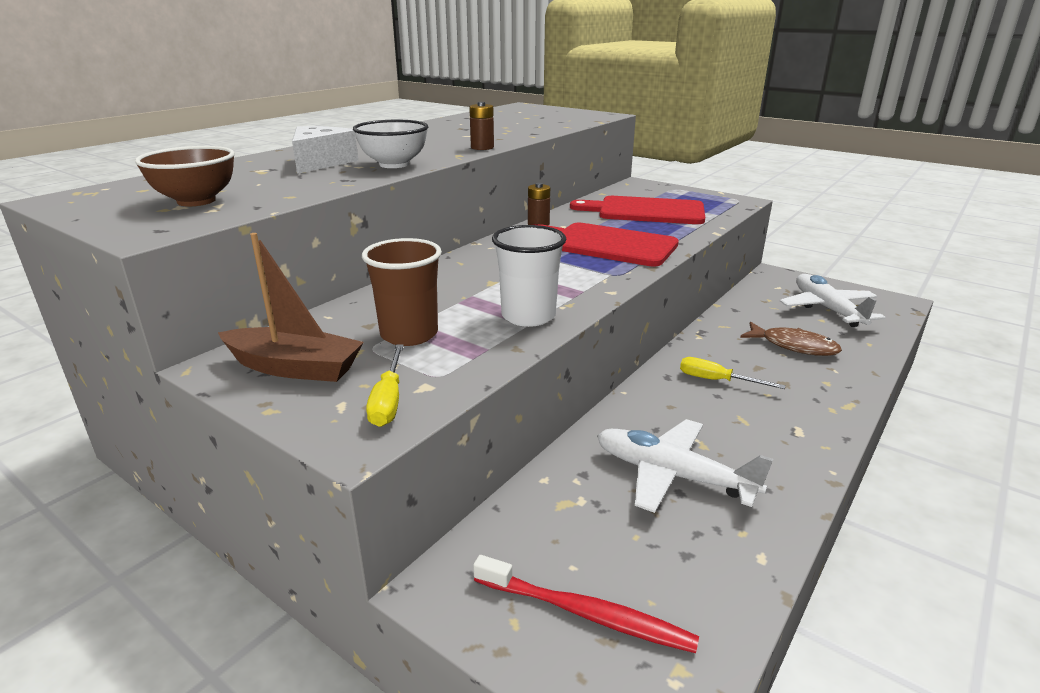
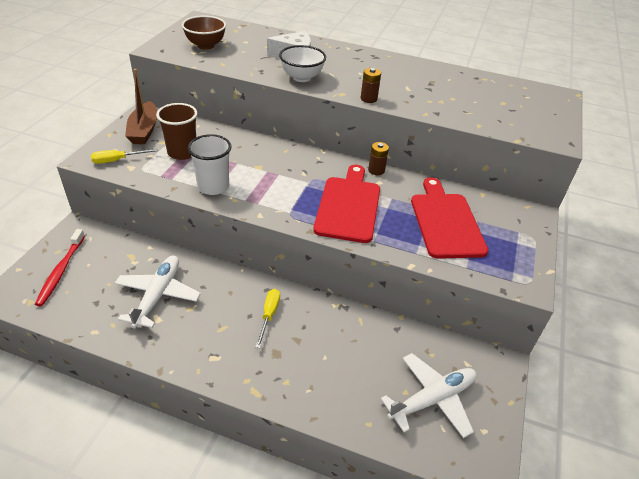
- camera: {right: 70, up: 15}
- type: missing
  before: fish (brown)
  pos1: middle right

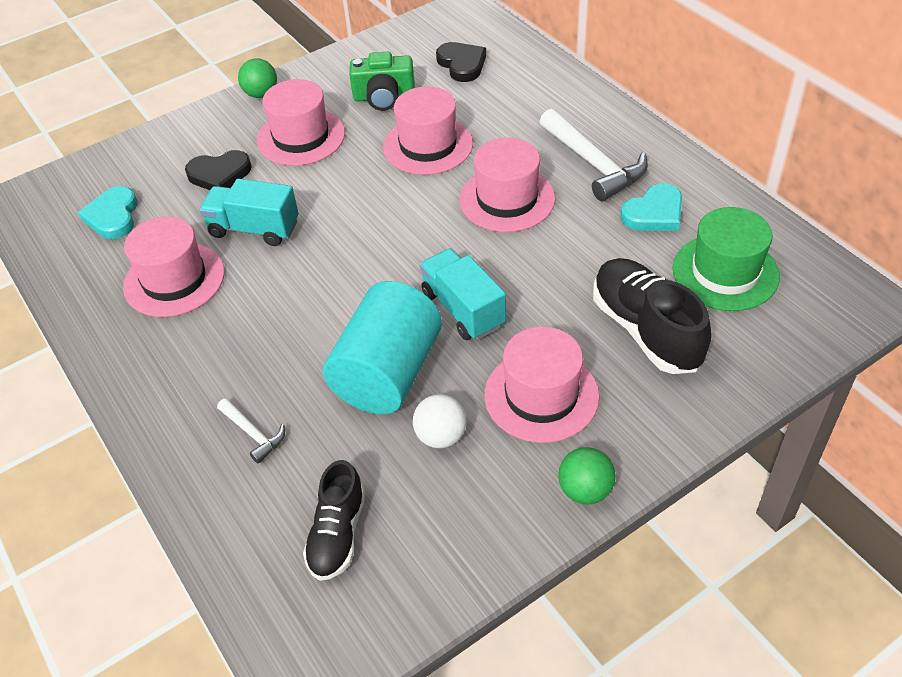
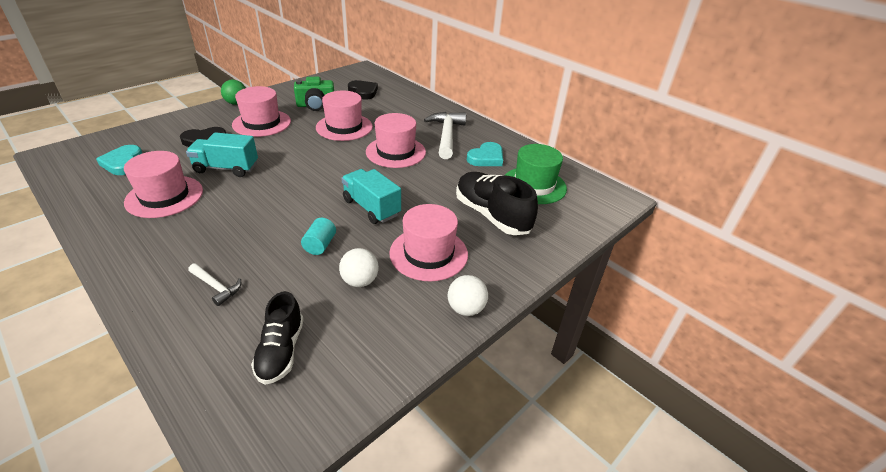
- camera: {right: -15, up: -10}
- type: spun
  before: hammer (white) (no. 2 from left)
  pos1: top centre
  pos2: top centre
  turn: -135
- type: size
  before: cylinder (turquoise)
  pos1: centre
  pos2: centre
  scale: 0.42
- type: colour
  before: ball (green) (no. 2 from left)
  after: ball (white) (no. 2 from left)
  pos1: bottom centre
  pos2: centre

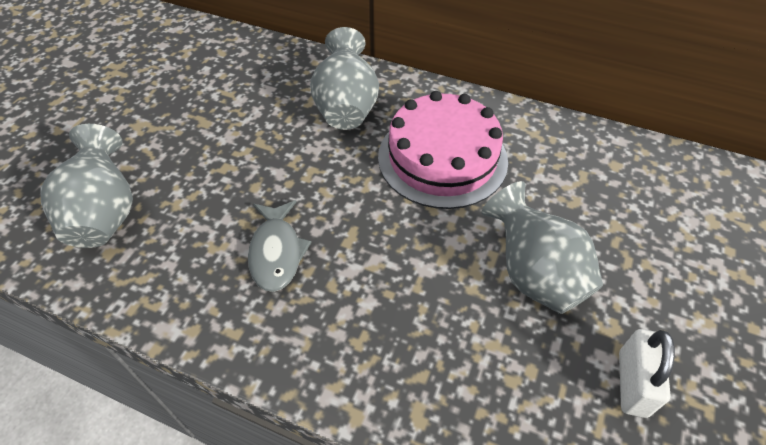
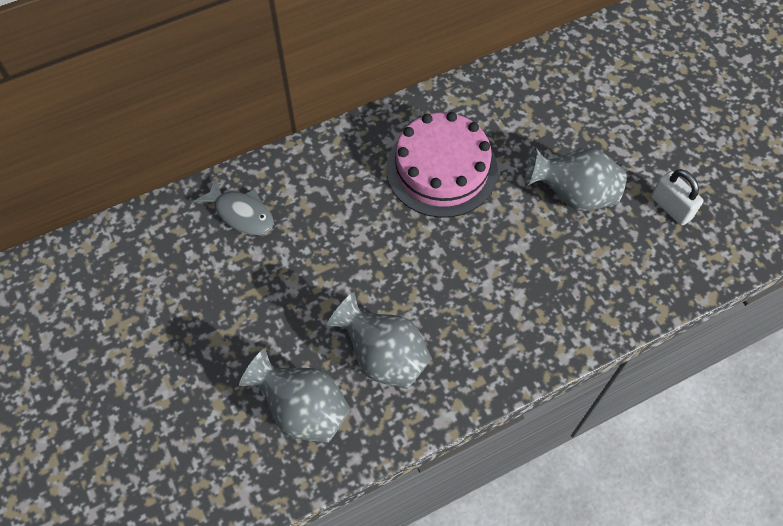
- camera: {right: -50, up: 10}
- type: relocated
  before: vase (grey) (no. 2 from left)
  pos1: top centre
  pos2: centre
- type: relocated
  before: fish (grey)
  pos1: centre
  pos2: middle left

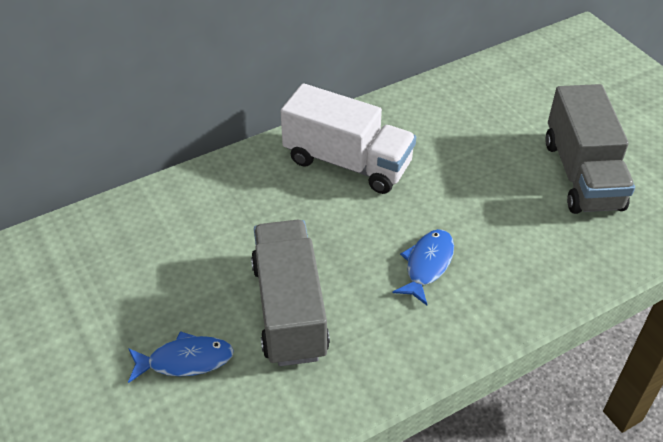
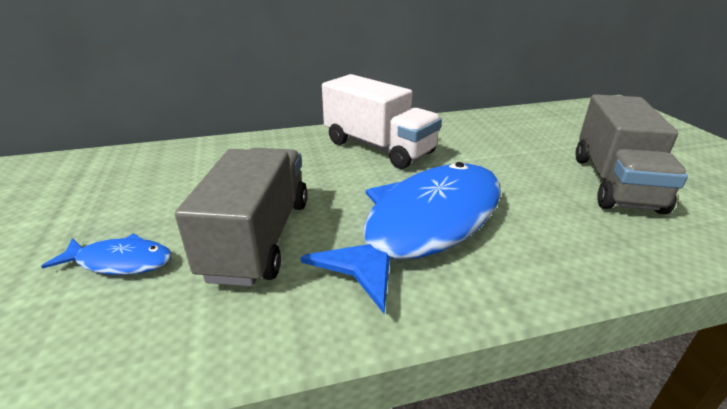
- camera: {right: 15, up: -15}
- type: size
  before: fish (blue) (no. 2 from left)
  pos1: centre
  pos2: centre
  scale: 2.25

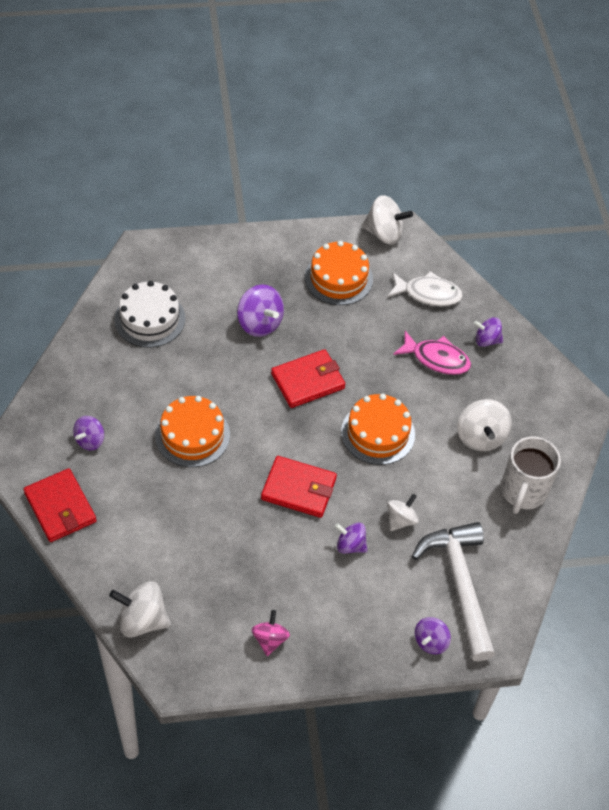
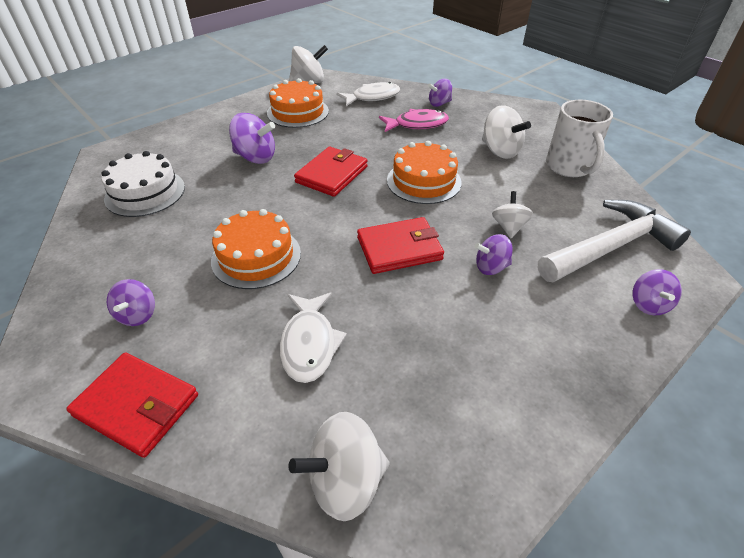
- camera: {right: -30, up: -10}
- type: spun
  before: hammer (white)
  pos1: bottom right
  pos2: middle right
  turn: 105
- type: missing
  before: spinning top (pink)
  pos1: bottom centre
- type: appeared
  after: fish (white) (no. 1 from left)
  pos2: centre

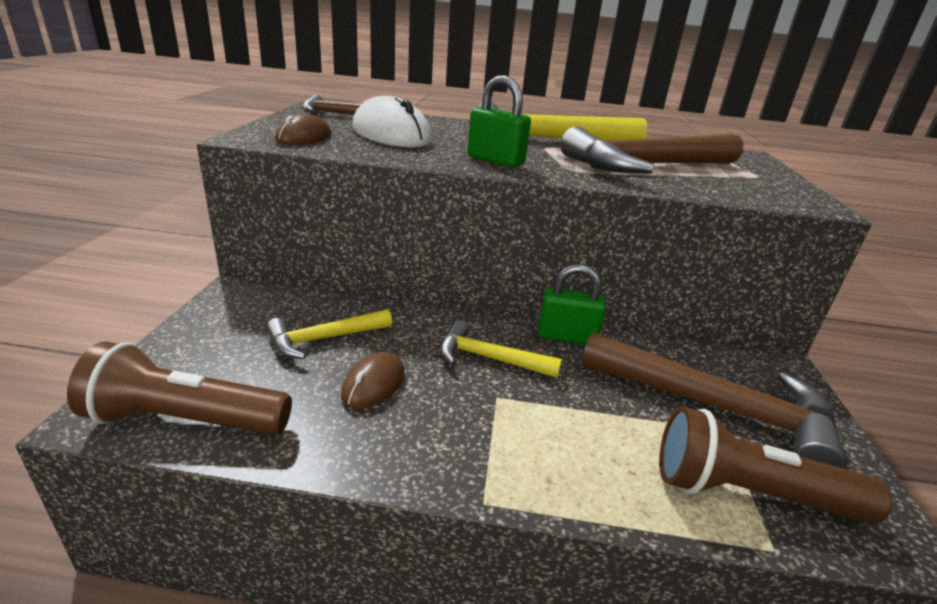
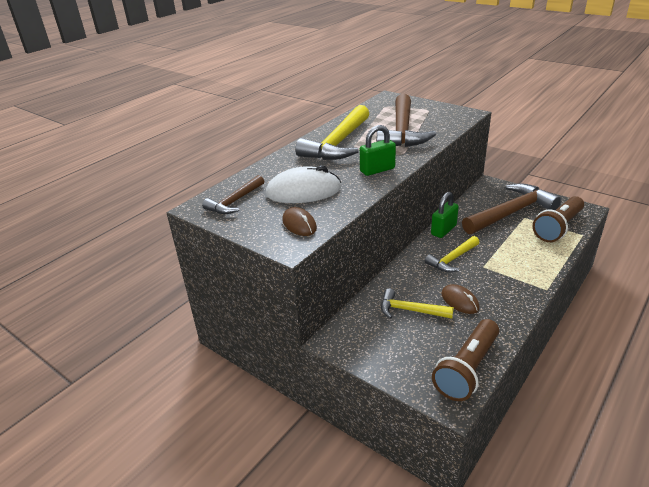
- camera: {right: -55, up: 5}
- type: spun
  before: hammer (yellow) (no. 1 from left in the first image)
  pos1: centre
  pos2: centre
  turn: 105

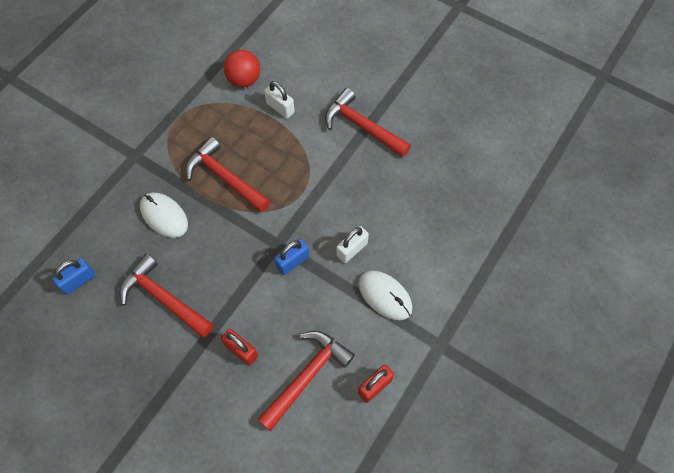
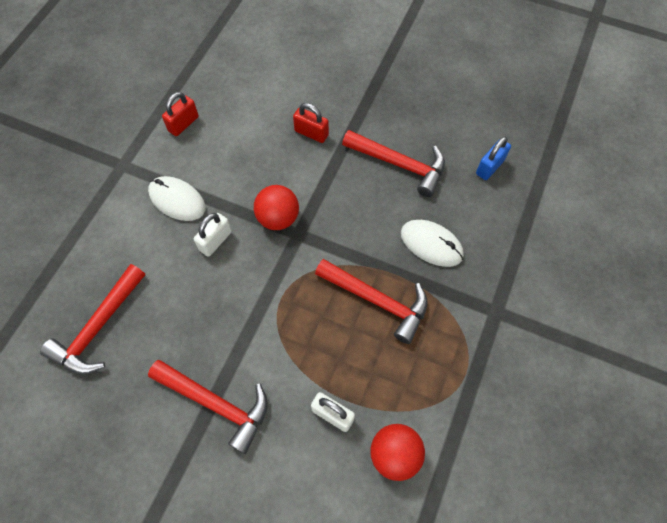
- camera: {right: 170, up: 0}
- type: exchanged
  before: padlock (blue) (no. 2 from left)
  after: ball (red) (no. 1 from left)
  pos1: centre
  pos2: centre
- type: relocated
  before: hammer (red) (no. 3 from left in the first image)
  after: hammer (red) (no. 1 from left)
  pos1: bottom centre
  pos2: middle left

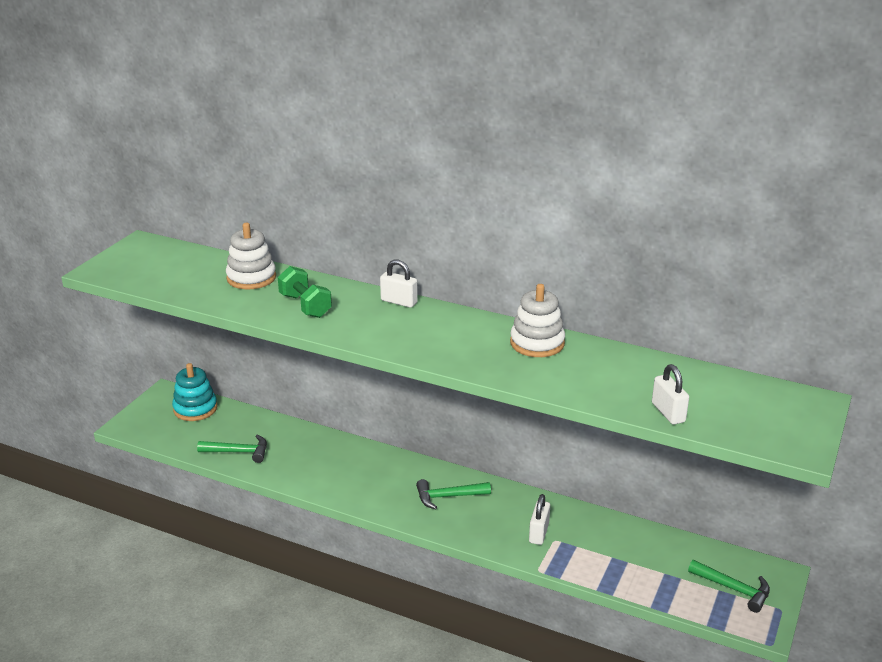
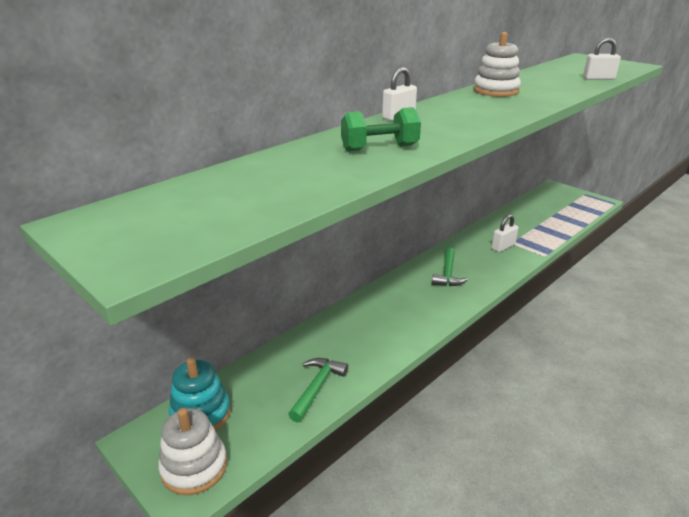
- camera: {right: -70, up: 0}
- type: relocated
  before: stacking toy (white) (no. 1 from left)
  pos1: middle left
  pos2: bottom left
- type: spun
  before: padlock (white) (no. 2 from left)
  pos1: bottom centre
  pos2: middle right
  turn: -75
- type: missing
  before: hammer (green) (no. 3 from left)
  pos1: bottom right

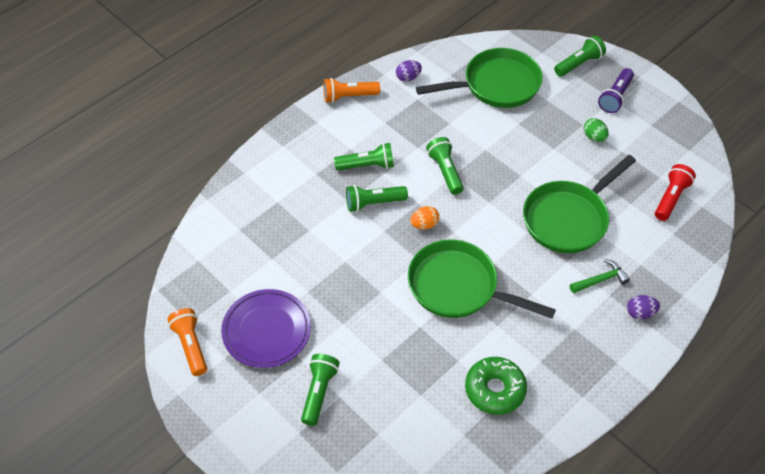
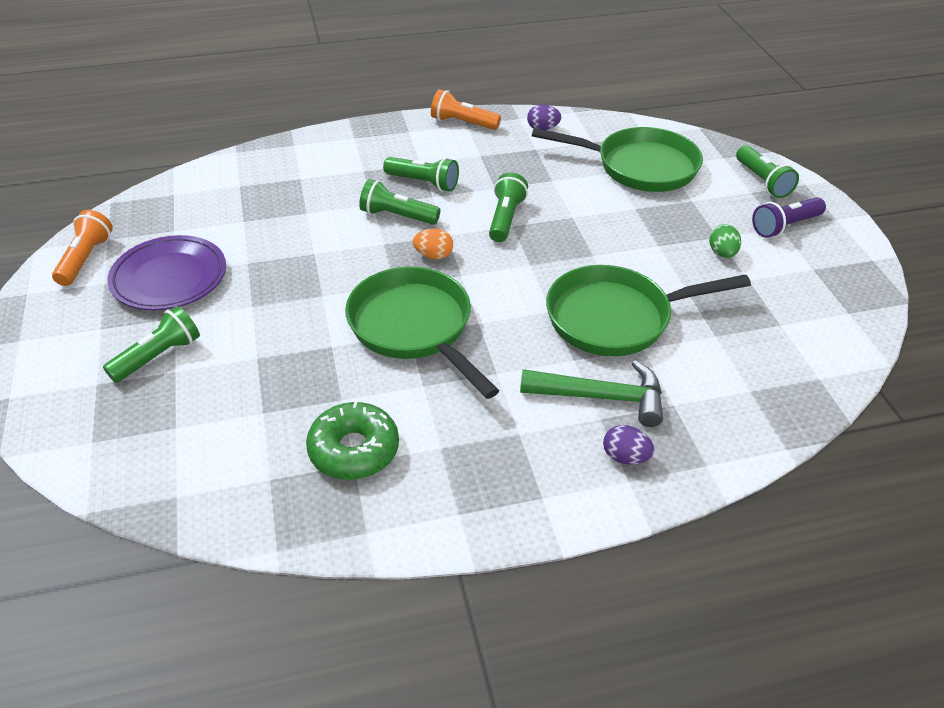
- camera: {right: 30, up: -10}
- type: spun
  before: flashlight (green) (no. 5 from left)
  pos1: top right
  pos2: top right
  turn: 75
- type: missing
  before: flashlight (red)
  pos1: middle right
- type: size
  before: hammer (green)
  pos1: middle right
  pos2: centre
  scale: 1.59

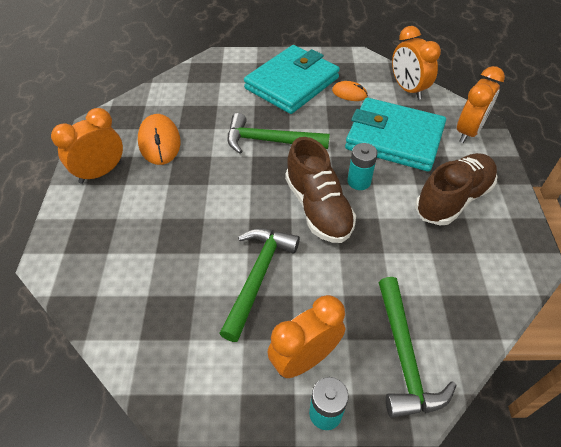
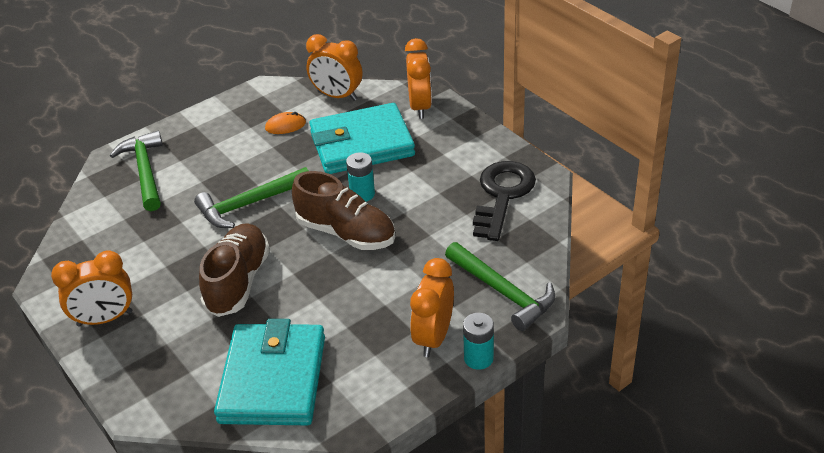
- camera: {right: -35, up: -10}
- type: relocated
  before: wallet (turquoise) (no. 1 from left)
  pos1: top centre
  pos2: bottom left
- type: spun
  before: clock (orange) (no. 1 from left)
  pos1: top left
  pos2: middle left
  turn: -120
- type: missing
  before: mouse (orange) (no. 1 from left)
  pos1: top left
- type: relocated
  before: shoe (brown) (no. 2 from left in the first image)
  after: shoe (brown) (no. 1 from left)
  pos1: middle right
  pos2: middle left
- type: relocated
  before: hammer (green) (no. 1 from left)
  pos1: centre
  pos2: middle left
- type: appeared
  after: key (black)
  pos2: centre

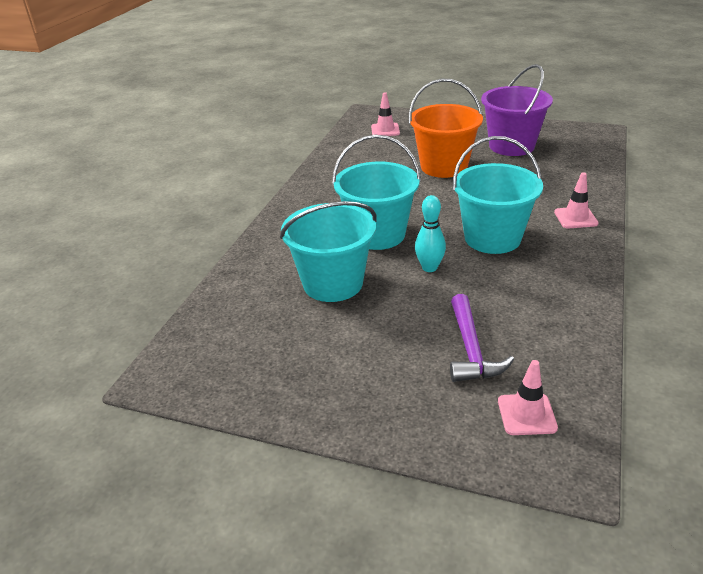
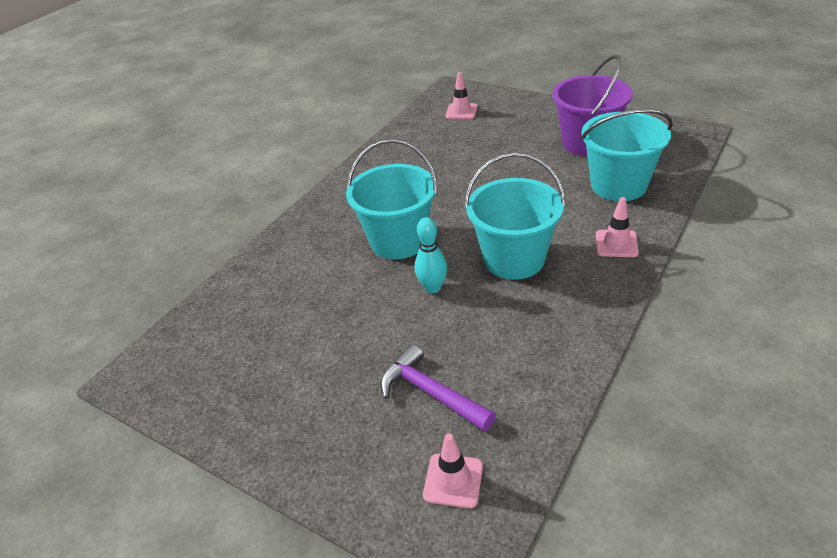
- camera: {right: 15, up: 5}
- type: missing
  before: bucket (orange)
  pos1: top centre
- type: relocated
  before: bucket (turquoise) (no. 1 from left in the first image)
  after: bucket (turquoise) (no. 3 from left)
  pos1: centre
  pos2: top right
- type: spun
  before: hammer (purple)
  pos1: middle right
  pos2: bottom centre
  turn: 120

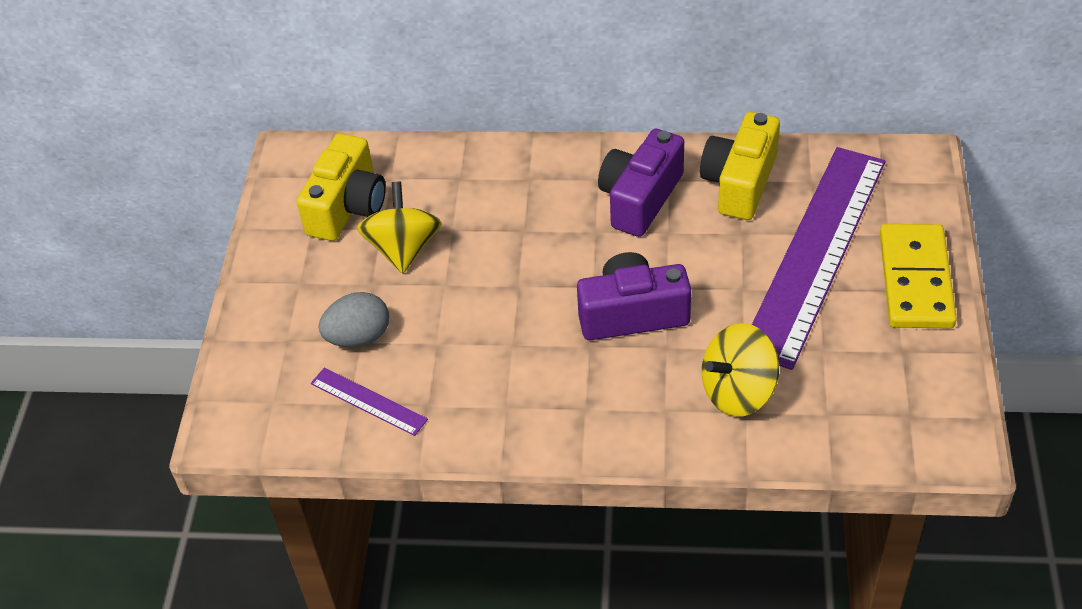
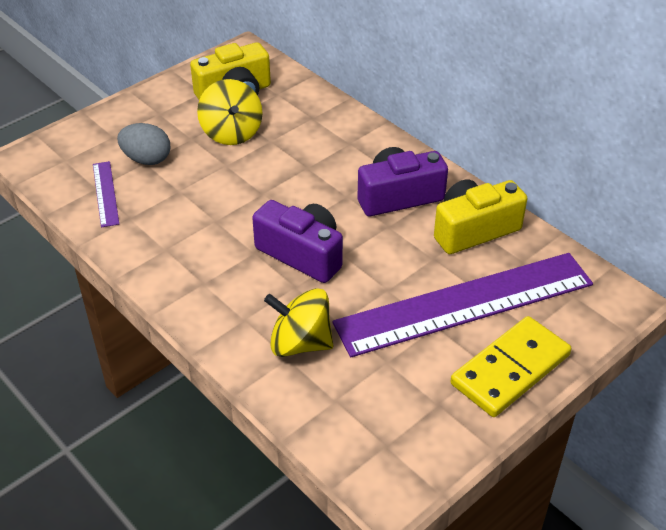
- camera: {right: 40, up: -5}
- type: spun
  before: spinning top (yellow) (no. 1 from left)
  pos1: centre
  pos2: top centre
  turn: 120

